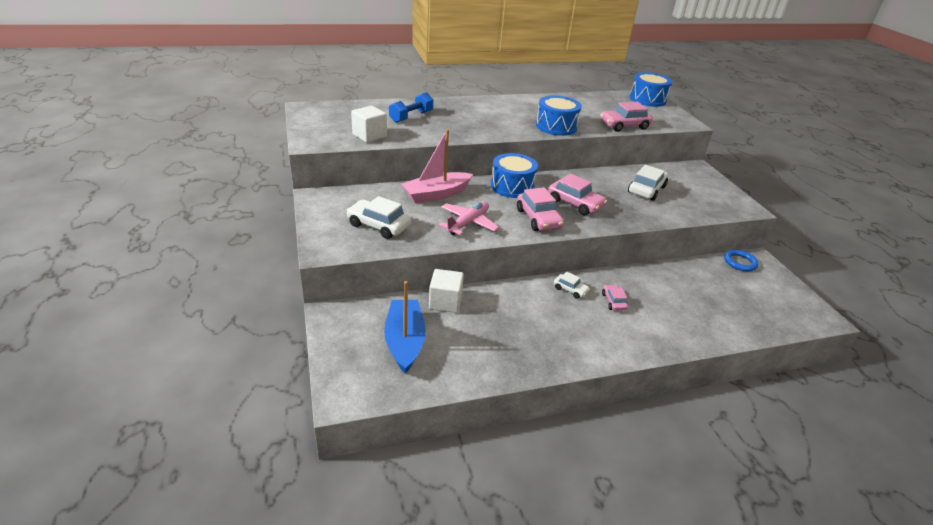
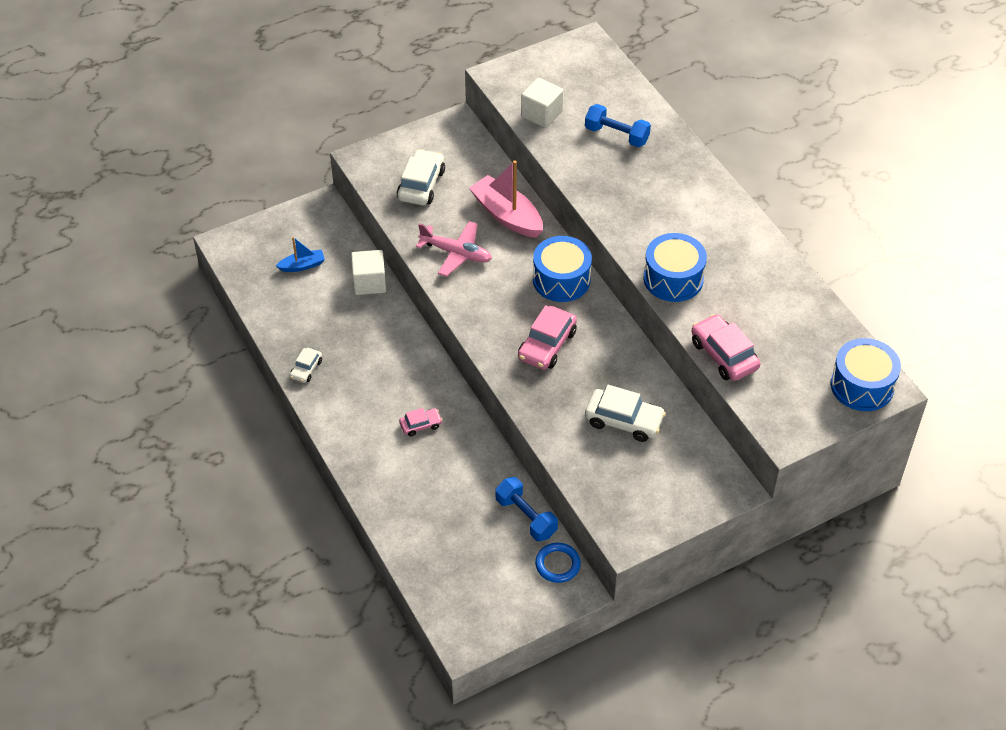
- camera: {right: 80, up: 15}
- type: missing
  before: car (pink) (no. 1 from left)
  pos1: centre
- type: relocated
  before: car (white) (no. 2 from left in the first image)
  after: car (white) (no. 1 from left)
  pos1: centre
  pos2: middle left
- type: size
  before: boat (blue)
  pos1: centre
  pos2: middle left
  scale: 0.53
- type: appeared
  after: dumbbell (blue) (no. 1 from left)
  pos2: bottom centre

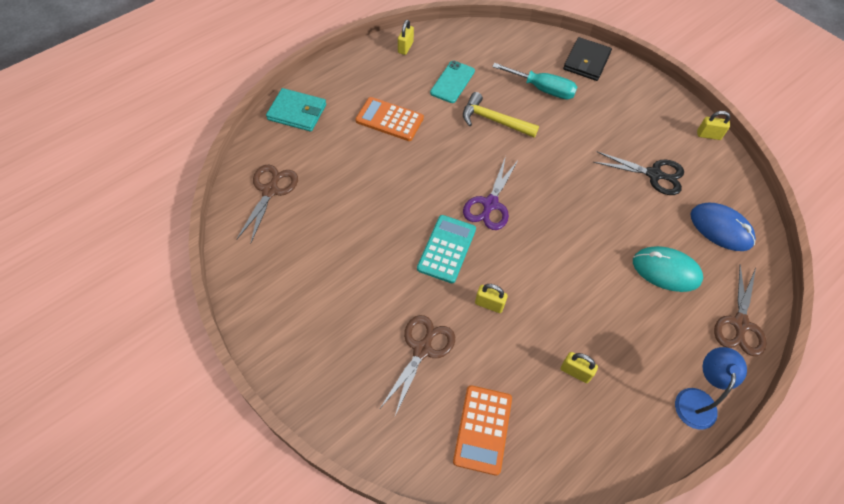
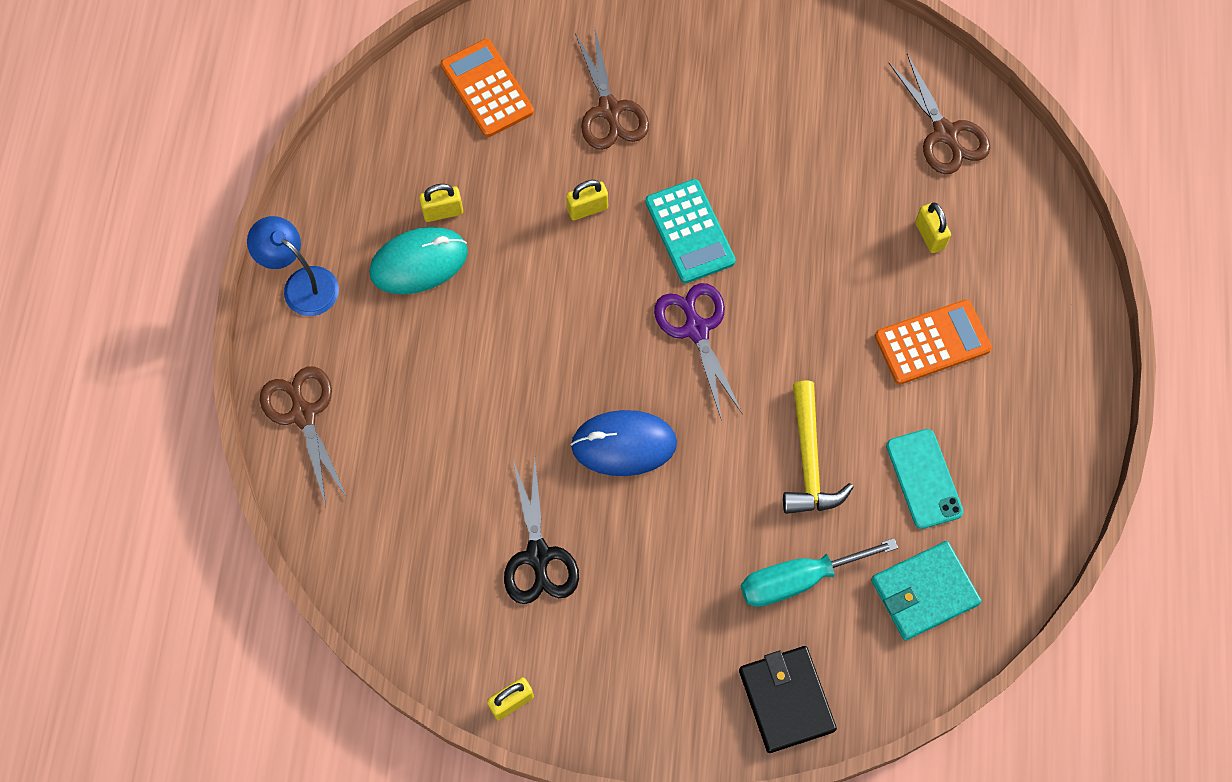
- camera: {right: 140, up: 10}
- type: relocated
  before: padlock (yellow) (no. 1 from left in the first image)
  after: padlock (yellow) (no. 4 from left)
  pos1: top centre
  pos2: top right
- type: relocated
  before: wallet (turquoise)
  pos1: top centre
  pos2: bottom right
- type: spun
  before: hammer (yellow)
  pos1: top centre
  pos2: centre
  turn: 105
- type: spun
  before: scissors (black)
  pos1: middle right
  pos2: bottom centre
  turn: -75
- type: relocated
  before: mouse (blue)
  pos1: middle right
  pos2: centre
- type: relocated
  before: mouse (turquoise)
  pos1: middle right
  pos2: top centre
- type: spun
  before: lamp (blue)
  pos1: bottom right
  pos2: middle left
  turn: 150

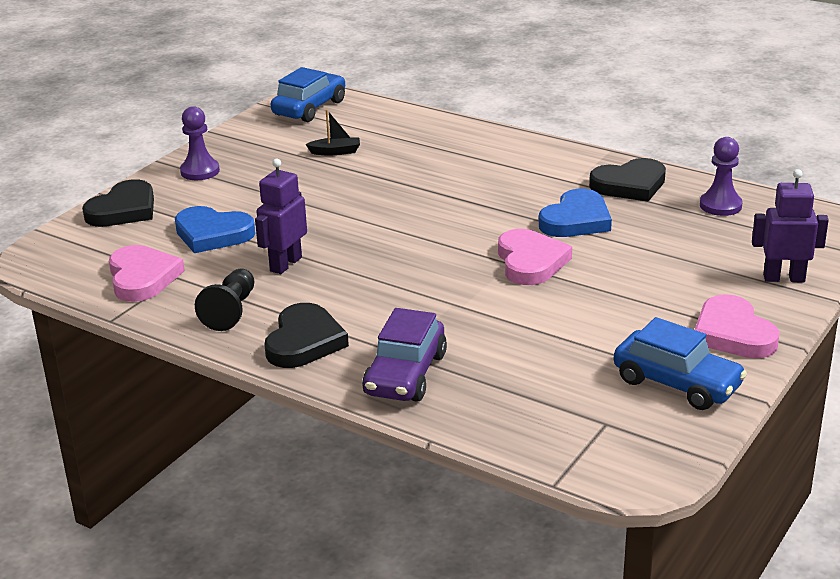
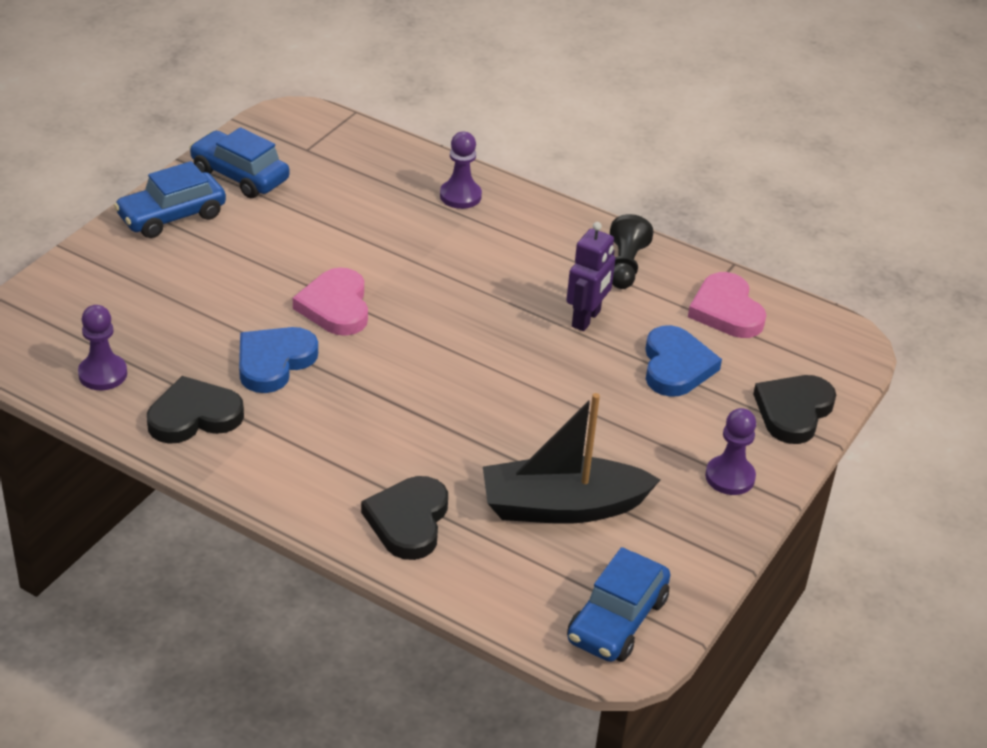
- camera: {right: 175, up: 10}
- type: size
  before: boat (black)
  pos1: top centre
  pos2: centre
  scale: 2.42
- type: missing
  before: robot (purple) (no. 2 from left)
  pos1: middle right
- type: spun
  before: heart (blue) (no. 1 from left in the first image)
  pos1: middle left
  pos2: middle right
  turn: 75
- type: exchanged
  before: heart (pink) (no. 3 from left)
  after: car (blue) (no. 1 from left)
  pos1: middle right
  pos2: top left
- type: relocated
  before: heart (black) (no. 2 from left)
  pos1: centre
  pos2: bottom centre
- type: exchanged
  before: car (purple)
  after: pawn (purple) (no. 2 from left)
  pos1: centre
  pos2: top centre

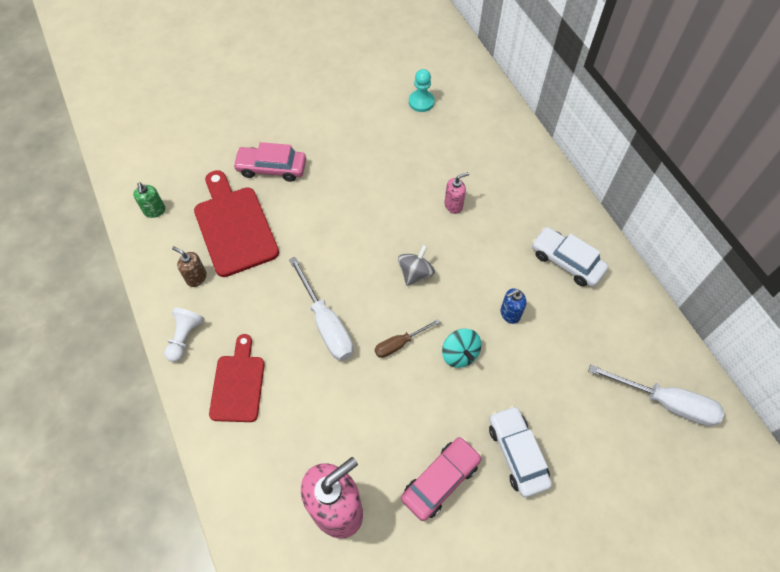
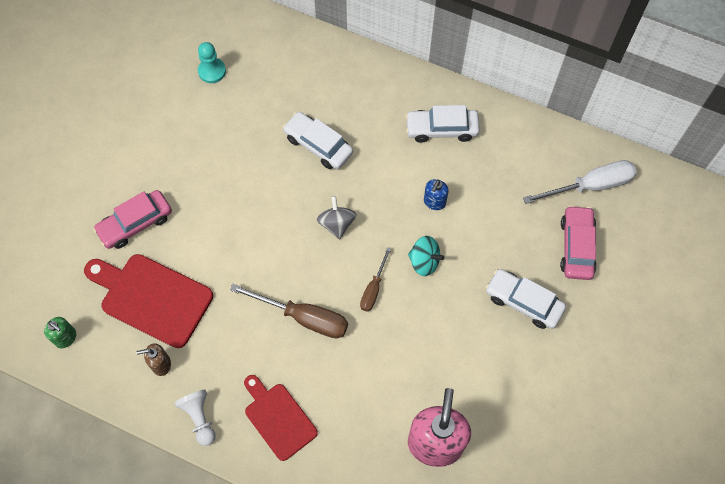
- camera: {right: -40, up: 5}
- type: exchanged
  before: soap dispenser (pink) (no. 2 from left)
  after: car (white) (no. 1 from left)
  pos1: centre
  pos2: top centre
- type: colour
  before: screwdriver (white) (no. 1 from left)
  after: screwdriver (brown) (no. 1 from left)
  pos1: centre
  pos2: centre
- type: relocated
  before: car (pink) (no. 2 from left)
  pos1: bottom centre
  pos2: middle right

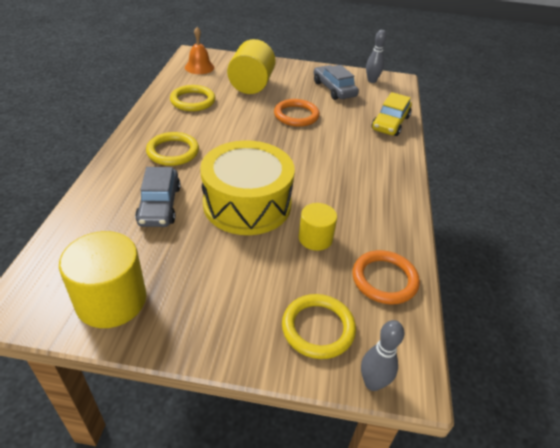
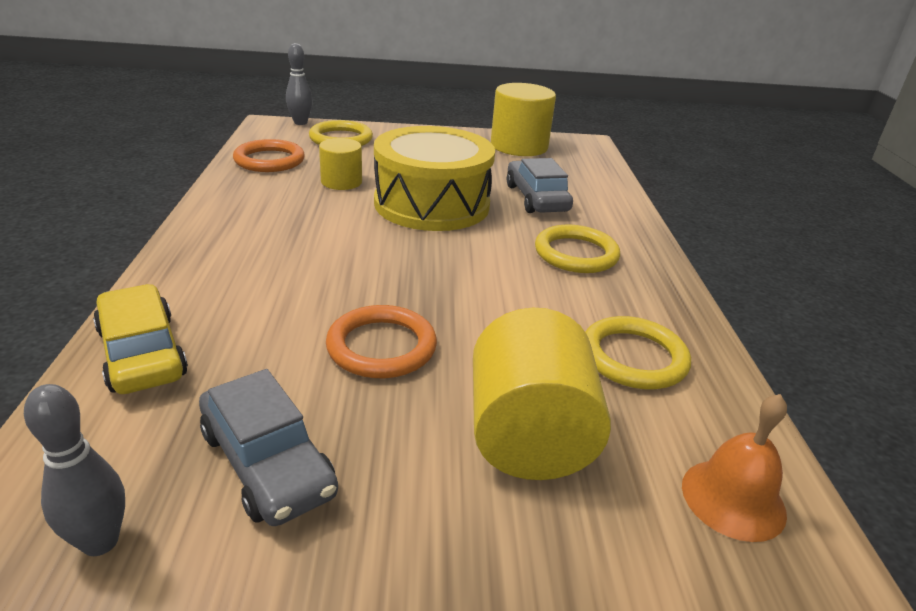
- camera: {right: 170, up: -10}
- type: spun
  before: car (yellow)
  pos1: top right
  pos2: middle left
  turn: -45

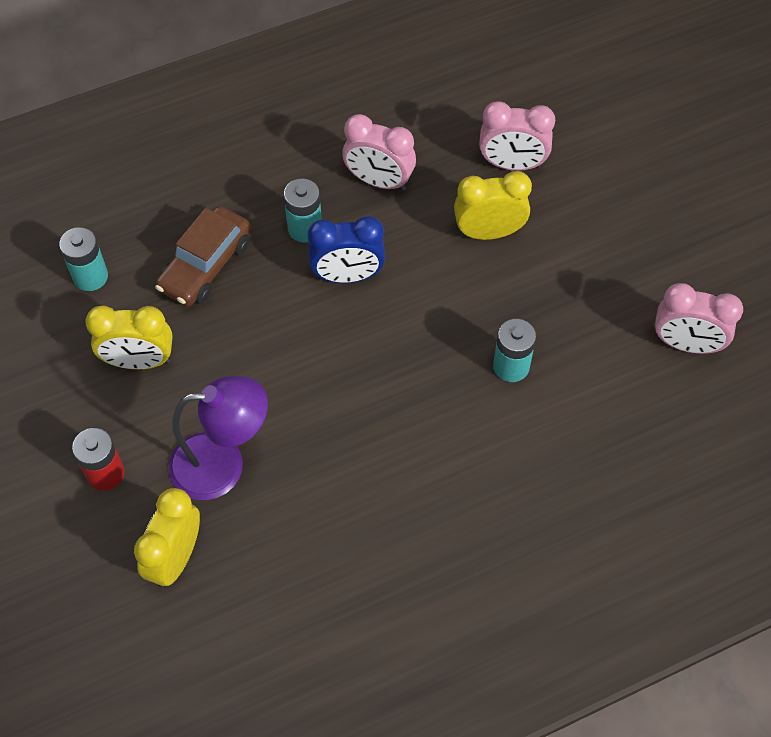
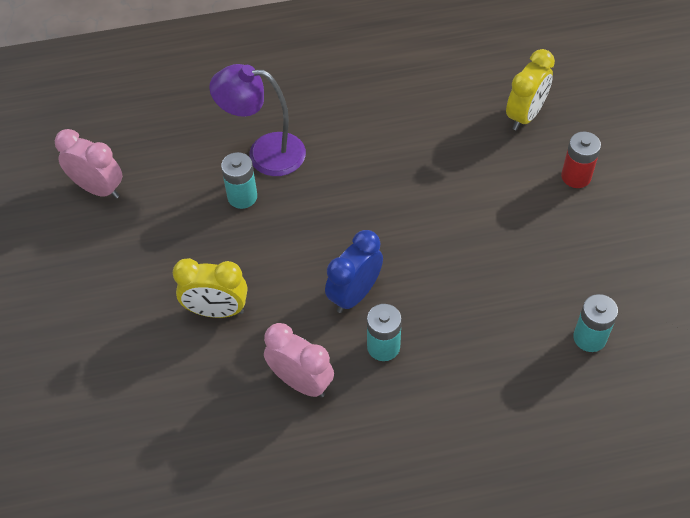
- camera: {right: -165, up: -5}
- type: missing
  before: clock (pink) (no. 2 from left)
  pos1: top right
- type: missing
  before: car (brown)
  pos1: middle left
- type: spun
  before: clock (blue)
  pos1: centre
  pos2: centre
  turn: -60
- type: missing
  before: clock (yellow) (no. 1 from left)
  pos1: middle left
- type: relocated
  before: lamp (purple)
  pos1: middle left
  pos2: top centre

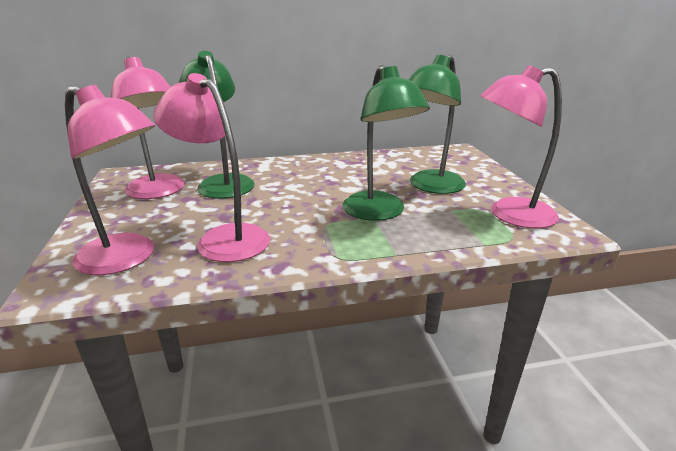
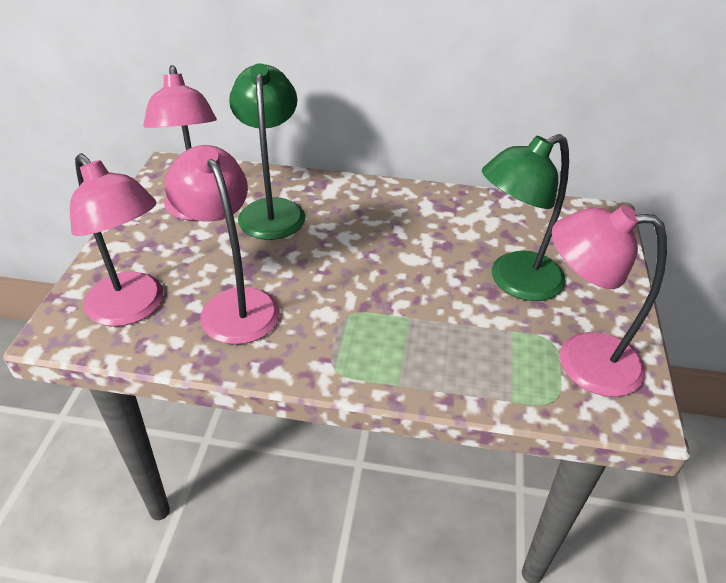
- camera: {right: 20, up: 15}
- type: missing
  before: lamp (green) (no. 2 from left)
  pos1: top centre

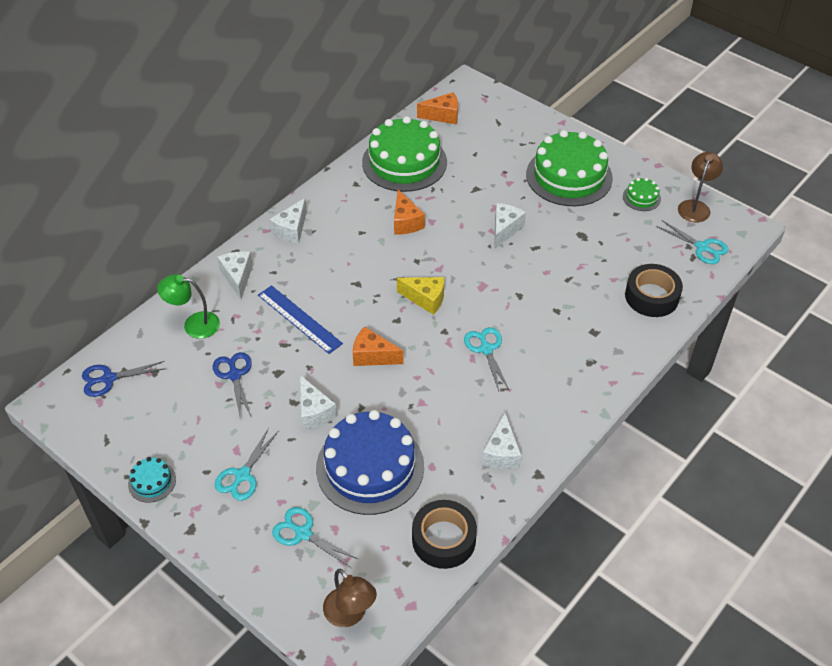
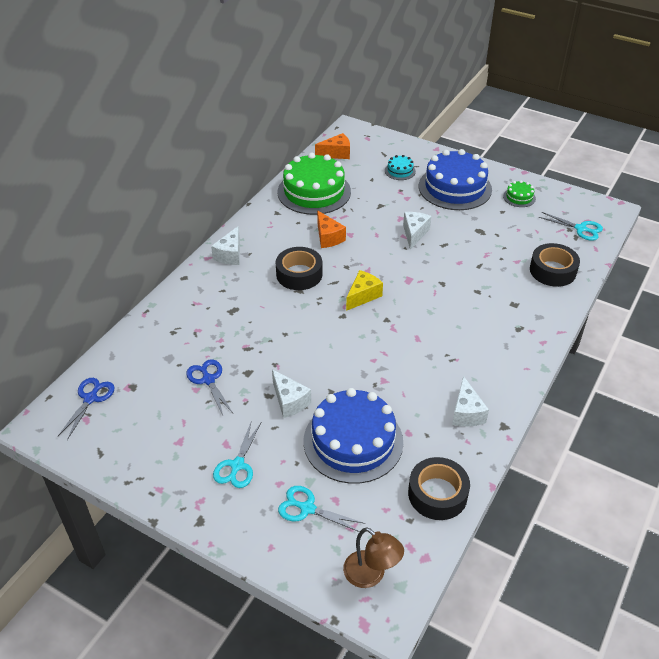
- camera: {right: -10, up: -5}
- type: colour
  before: cake (green) (no. 2 from left)
  after: cake (blue) (no. 2 from left)
  pos1: top right
  pos2: top right
- type: missing
  before: lamp (brown) (no. 2 from left)
  pos1: top right
- type: missing
  before: cheese (white) (no. 1 from left)
  pos1: middle left
- type: missing
  before: lamp (green)
  pos1: middle left
- type: spun
  before: cheese (yellow)
  pos1: centre
  pos2: centre
  turn: -60
- type: missing
  before: ruler (blue)
  pos1: centre
- type: missing
  before: cheese (orange) (no. 1 from left)
  pos1: centre
- type: missing
  before: scissors (turquoise) (no. 3 from left)
  pos1: centre
- type: spun
  before: scissors (blue) (no. 1 from left)
  pos1: middle left
  pos2: middle left
  turn: 135
- type: relocated
  before: cake (turquoise)
  pos1: bottom left
  pos2: top centre
- type: appeared
  after: tape (black) (no. 1 from left)
  pos2: centre

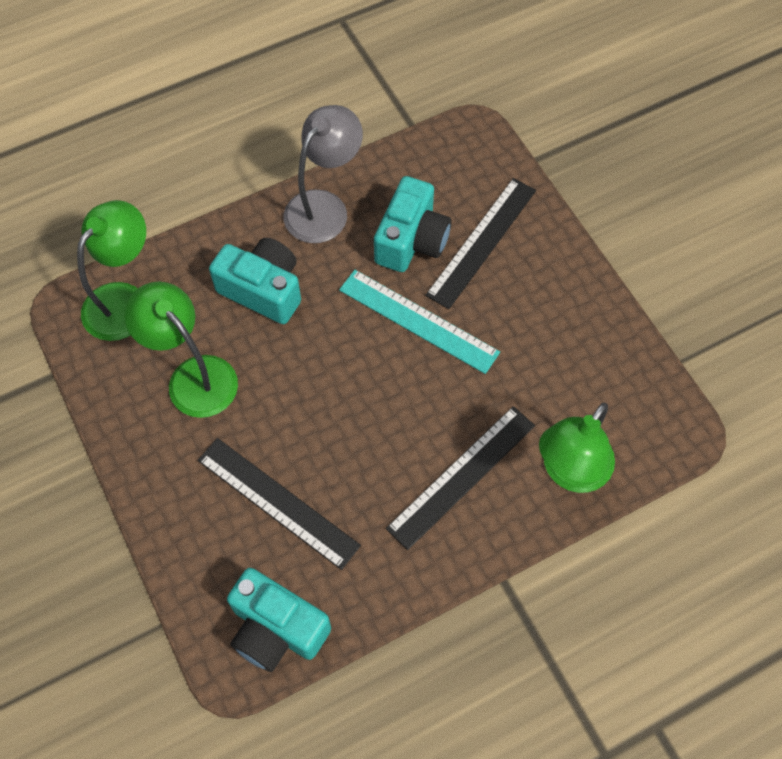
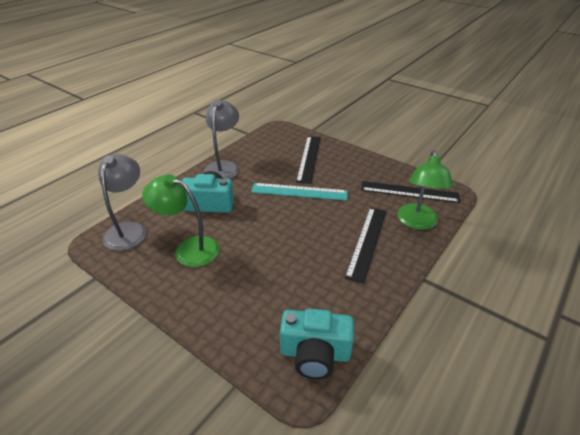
- camera: {right: -25, up: -25}
- type: missing
  before: camera (turquoise) (no. 3 from left)
  pos1: top centre
- type: colour
  before: lamp (green) (no. 1 from left)
  after: lamp (grey) (no. 1 from left)
  pos1: middle left
  pos2: middle left
- type: relocated
  before: ruler (black) (no. 1 from left in the first image)
  after: ruler (black) (no. 3 from left)
  pos1: centre
  pos2: middle right

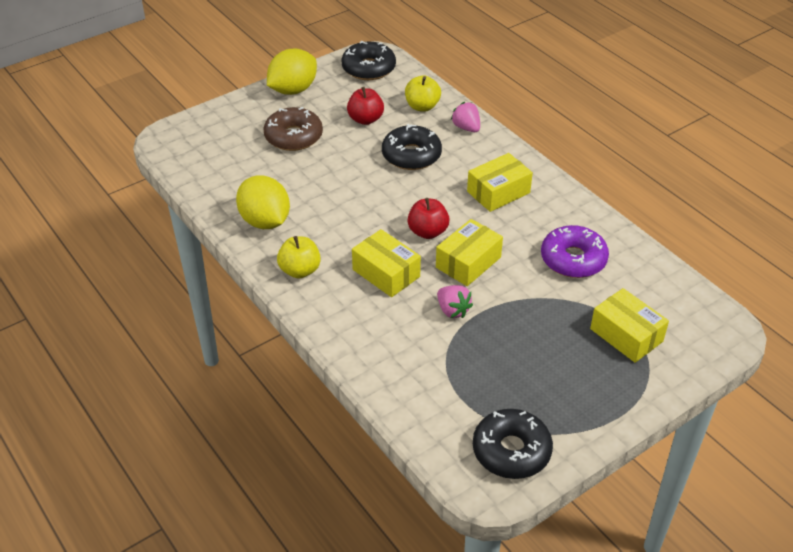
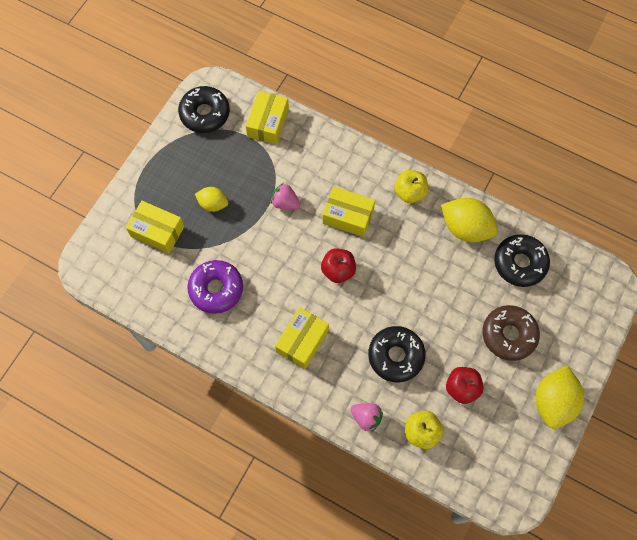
- camera: {right: 155, up: 25}
- type: relocated
  before: donut (black) (no. 1 from left in the first image)
  after: donut (black) (no. 3 from left)
  pos1: top centre
  pos2: middle right
- type: relocated
  before: box (yellow) (no. 2 from left)
  pos1: centre
  pos2: top centre
- type: appeared
  after: lemon (yellow) (no. 1 from left)
  pos2: middle left

